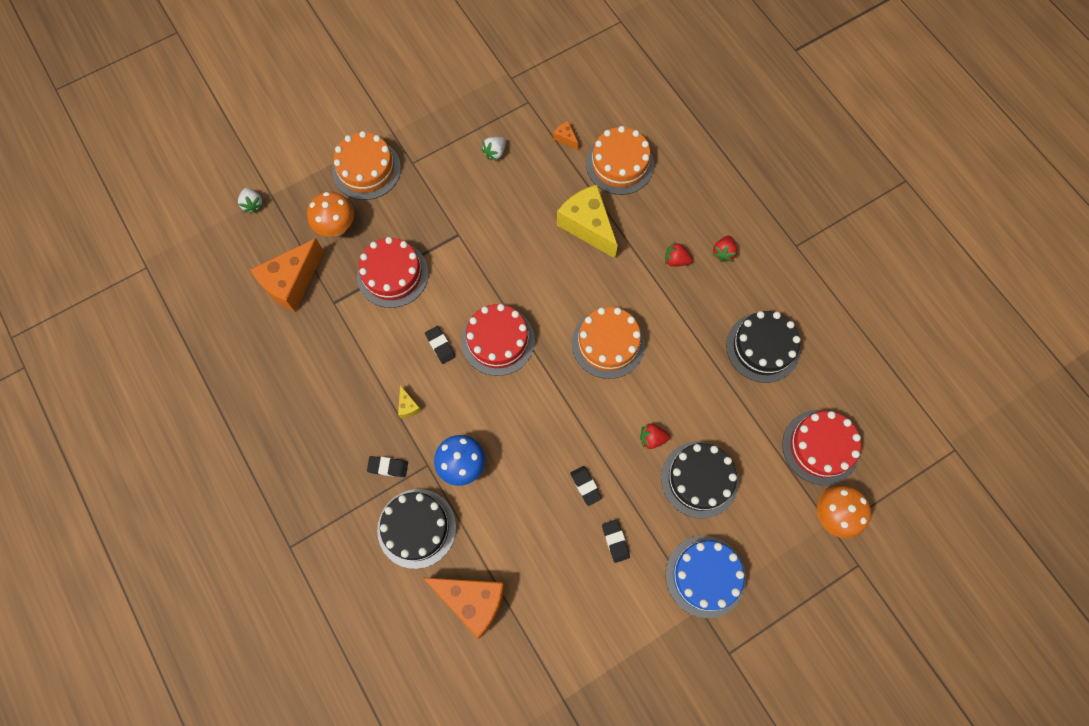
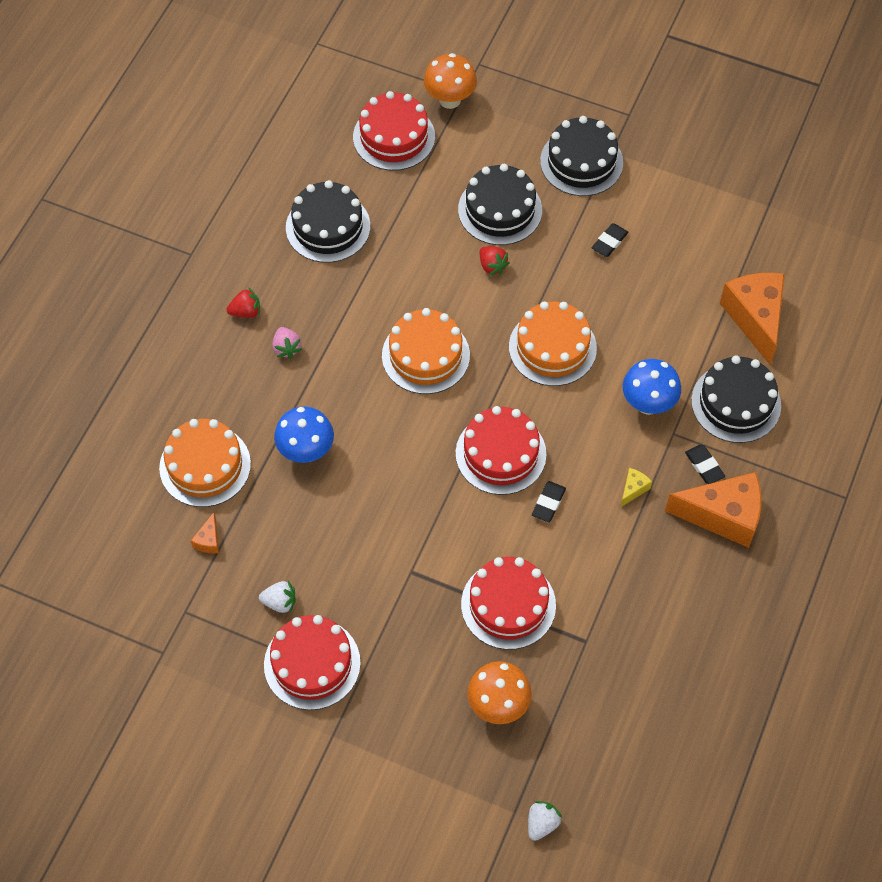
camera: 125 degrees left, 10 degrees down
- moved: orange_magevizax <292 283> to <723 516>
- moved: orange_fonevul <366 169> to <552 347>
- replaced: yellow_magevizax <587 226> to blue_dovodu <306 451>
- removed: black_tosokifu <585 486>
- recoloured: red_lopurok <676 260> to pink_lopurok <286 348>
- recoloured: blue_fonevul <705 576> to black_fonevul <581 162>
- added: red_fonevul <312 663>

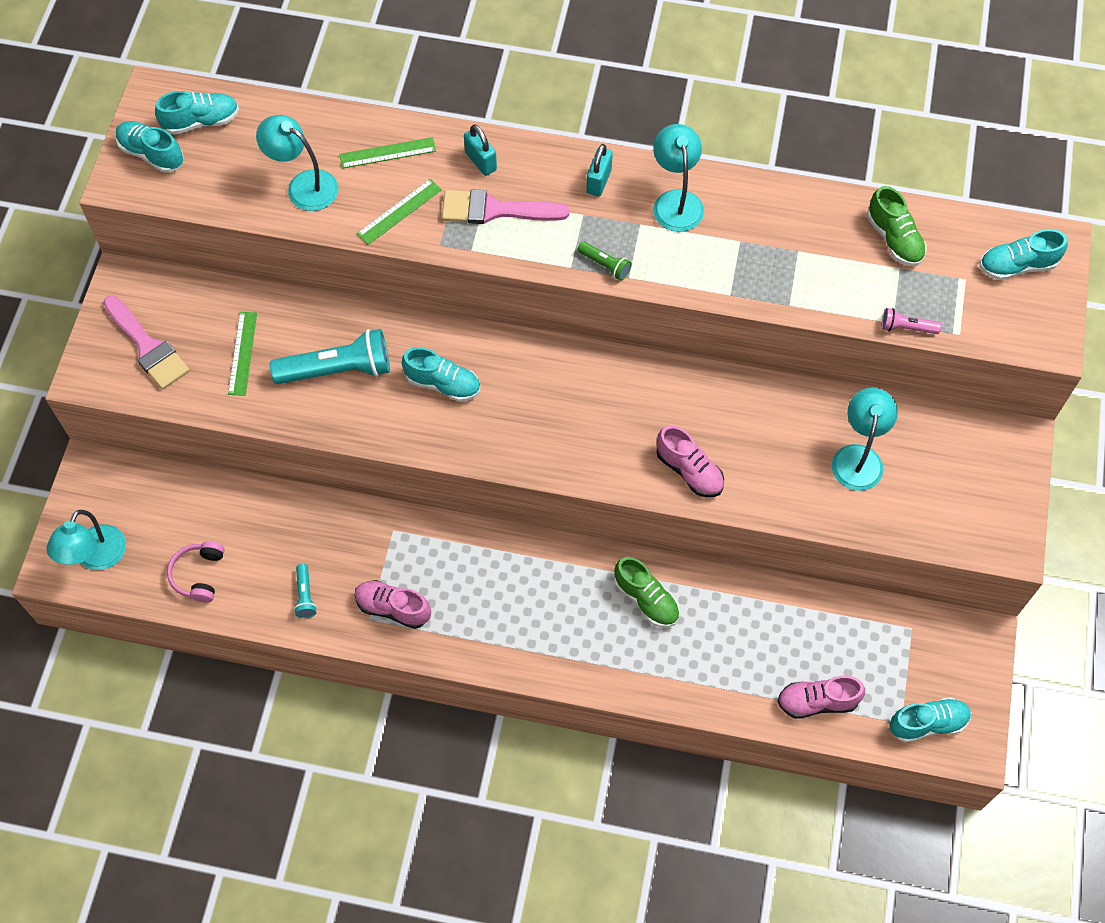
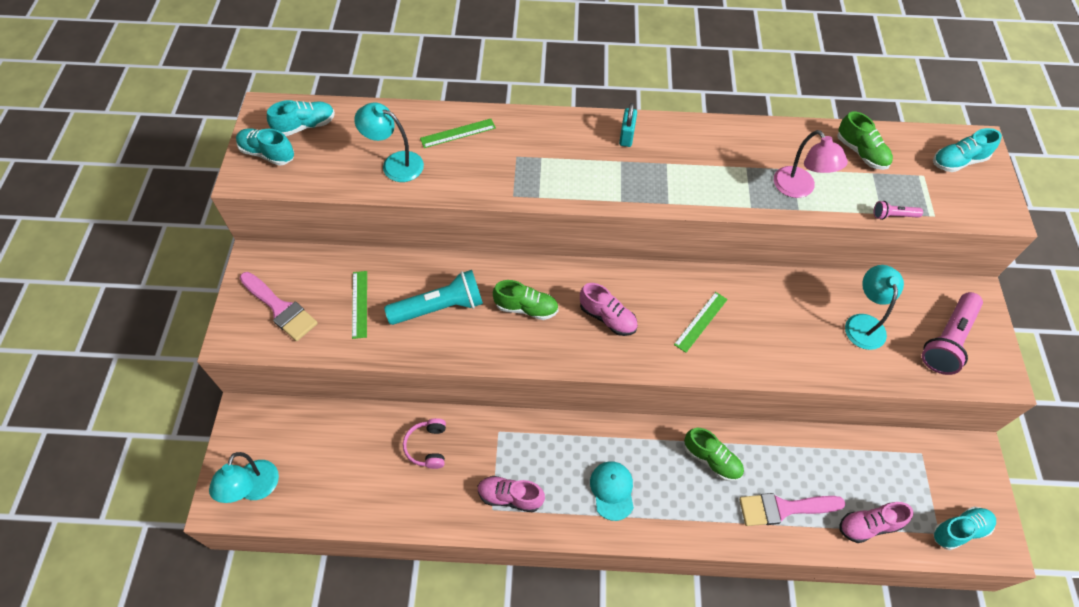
camera: 10 degrees left, 5 degrees down
- moved: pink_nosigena <199 575> to <427 446>
- removed: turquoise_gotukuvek <305 595>
- moved: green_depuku <399 211> to <700 321>
- recoloured: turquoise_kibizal <443 384> to green_kibizal <526 308>
- moved: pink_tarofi <495 210> to <783 508>
- removed: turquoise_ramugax <481 161>
- removed: green_gotukuvek <605 265>
- removed: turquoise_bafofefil <676 201>
- moved: pink_kibizal <689 471> to <607 318>
- added: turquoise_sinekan <612 490>
- added: pink_bafofefil <799 189>
- added: pink_gotukuvek <947 340>

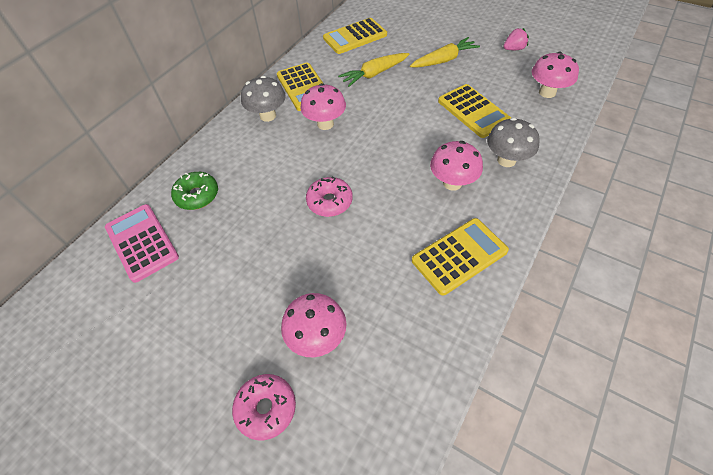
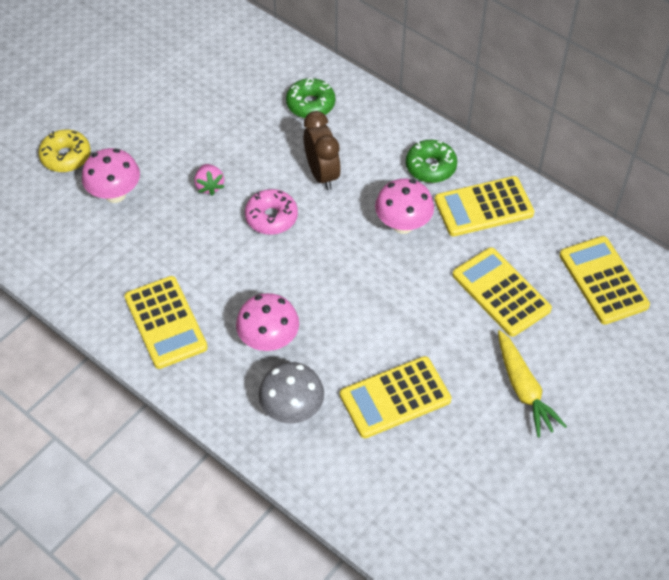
camera: 95 degrees right, 0 degrees up
- removed: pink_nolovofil <142 242>
- recoloured: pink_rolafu <266 408> to yellow_rolafu <66 156>
- replaced: grey_dovodu <268 116> to green_rolafu <430 167>
- replaced: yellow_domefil <374 74> to yellow_nolovofil <501 292>
- moved: pink_lopurok <513 49> to <209 186>
- removed: pink_dovodu <547 92>
- added: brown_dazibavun <322 174>

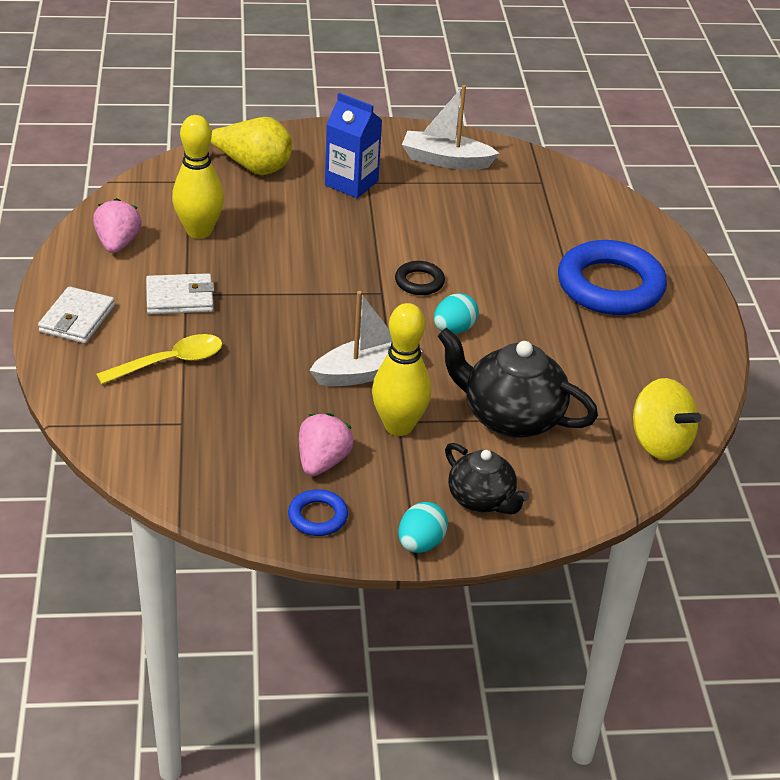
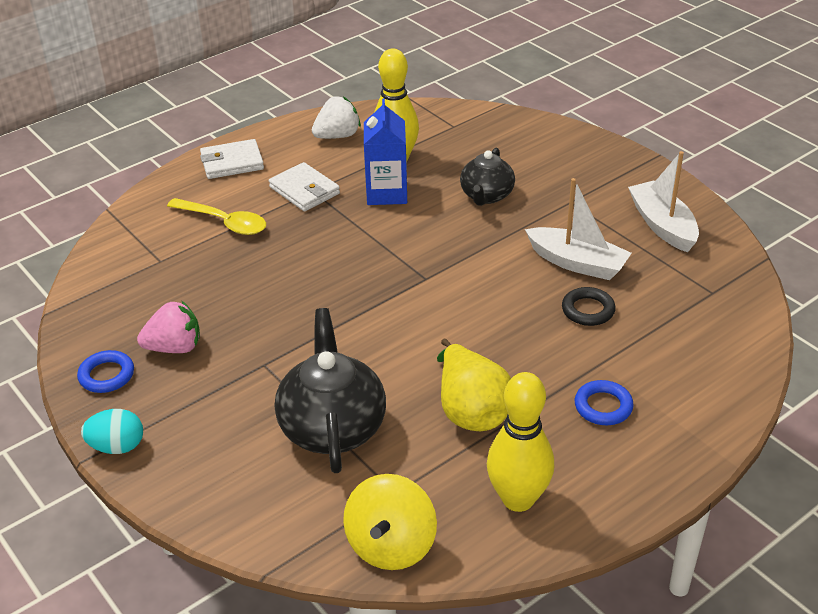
camera: 60 degrees right, 0 degrees up
- recoloured: pink_lopurok <118 244> to white_lopurok <337 136>
- moved: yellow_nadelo <252 168> to <471 410>
- moved: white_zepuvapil <366 371> to <577 263>
- moved: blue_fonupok <351 183> to <387 193>
- moved: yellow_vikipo <398 426> to <518 499>
- moved: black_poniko <419 282> to <588 310>
- removed: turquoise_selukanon <454 329>
- moved: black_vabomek <481 499> to <486 196>
- resized: blue_poniko <610 286> = <603 406> x0.46

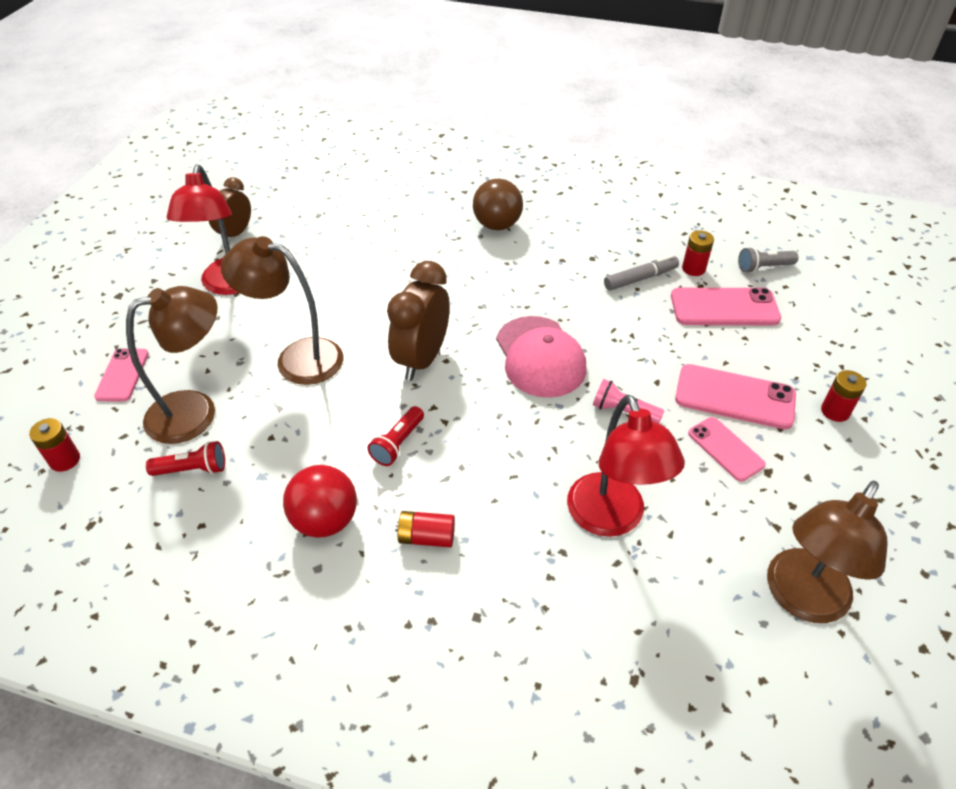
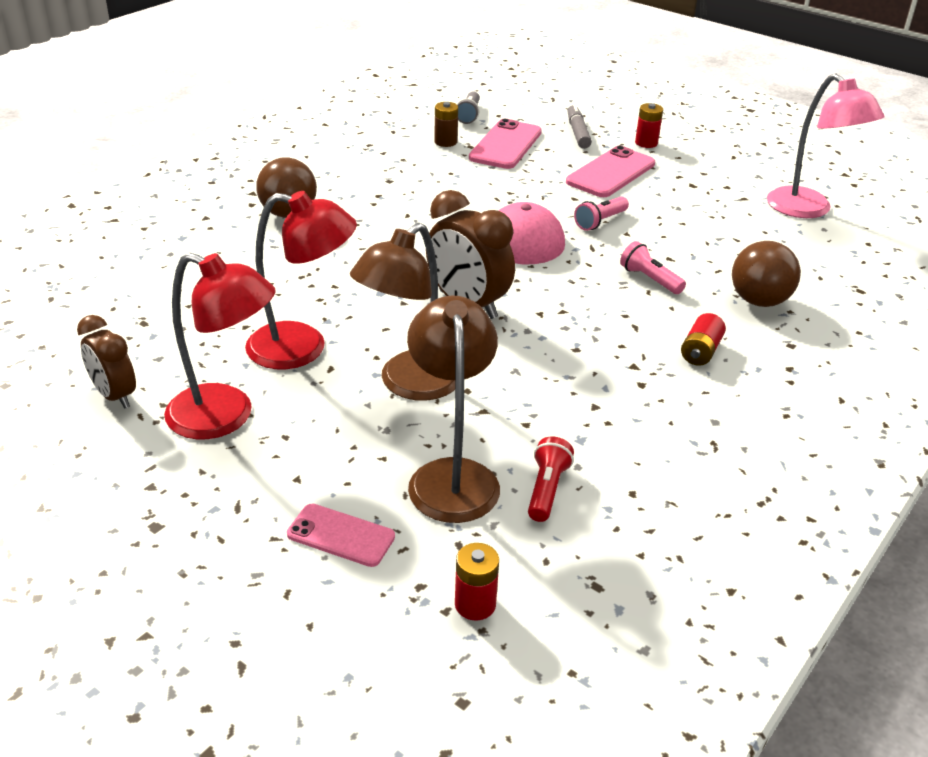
camera: 70 degrees left, 10 degrees down
- removed: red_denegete <325 520>
- removed: red_gotukuvek <398 443>
- moved: red_bafofefil <611 519> to <303 348>
- moved: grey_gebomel <640 278> to <577 133>
- recoloured: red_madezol <693 269> to brown_madezol <445 142>
- removed: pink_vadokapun <725 449>
- recoloured: brown_bafofefil <801 599> to pink_bafofefil <808 210>
- added: pink_gotukuvek <650 279>
- added: brown_denegete <759 301>

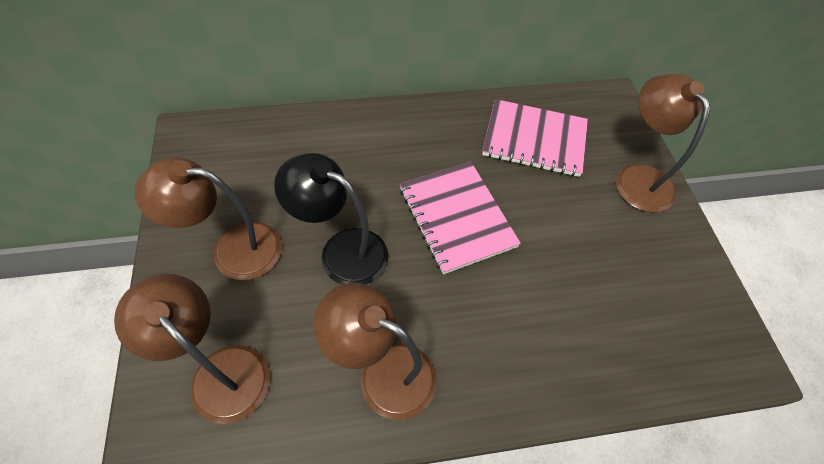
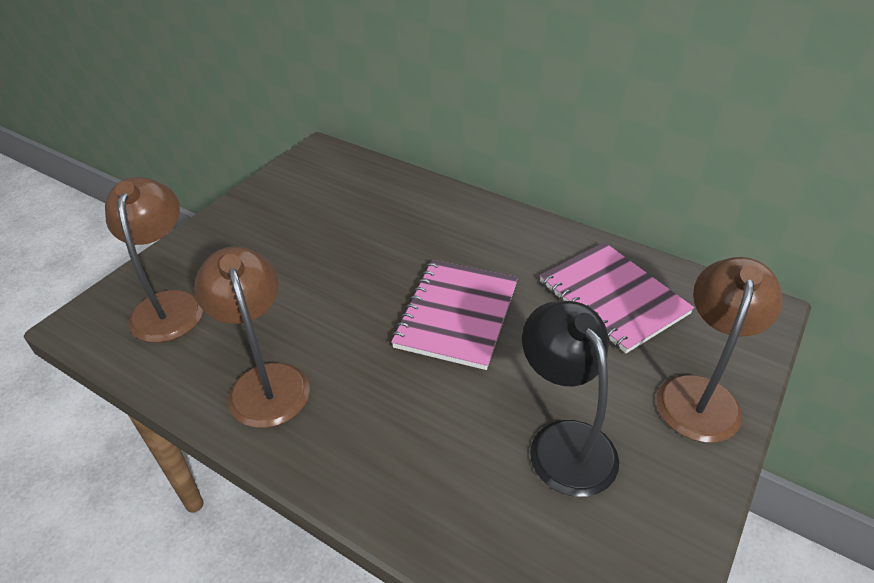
camera: 45 degrees right, 15 degrees down
- removed: brown_bafofefil <233 249>
- moved: black_bafofefil <342 250> to <563 441>

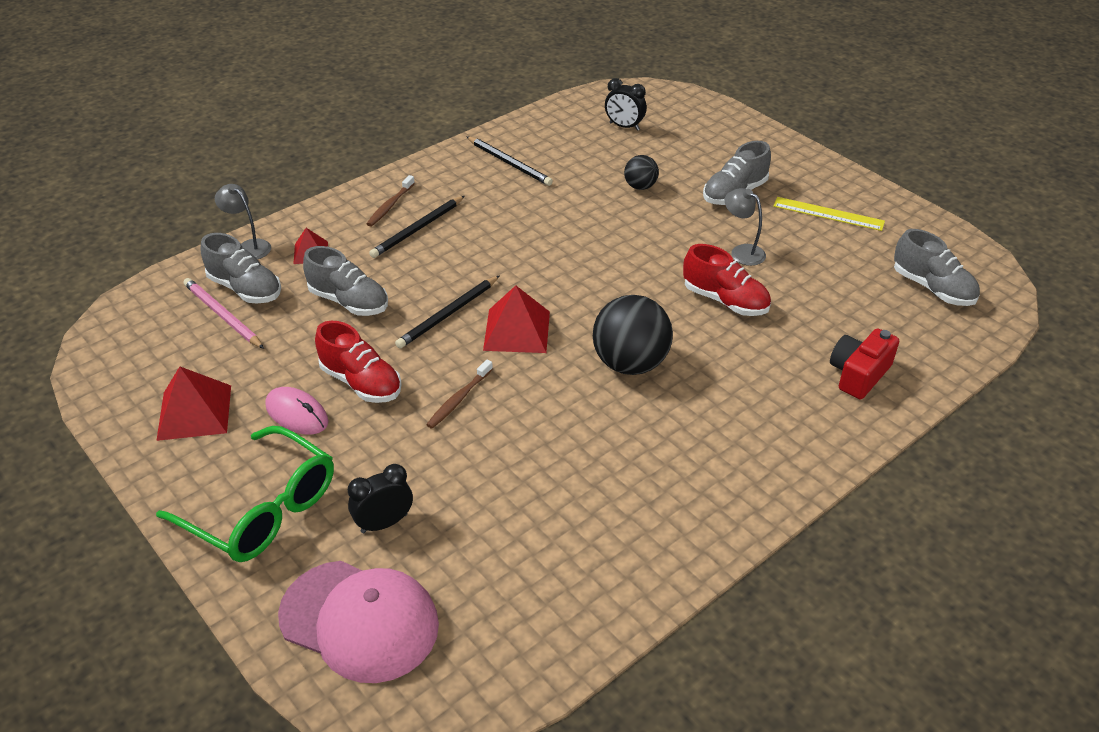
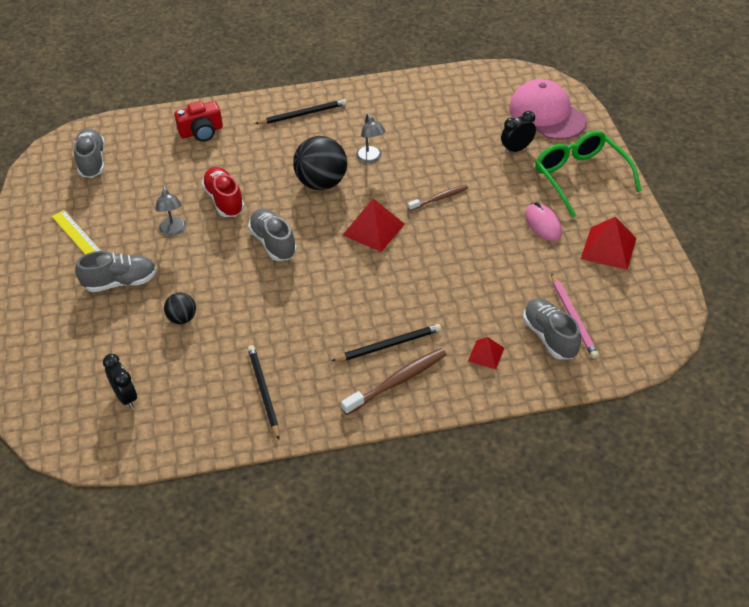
camera: 150 degrees left, 5 degrees up
- moved: grey_bafofefil <249 247> to <371 158>
- moved: grey_kibizal <349 301> to <273 243>
- removed: red_kibizal <361 382>
- turned: black_dazibavun <384 523> = <516 149> 150 degrees clockwise
- resized: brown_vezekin <390 206> = <397 381> x1.59
- moved: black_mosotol <448 314> to <302 114>

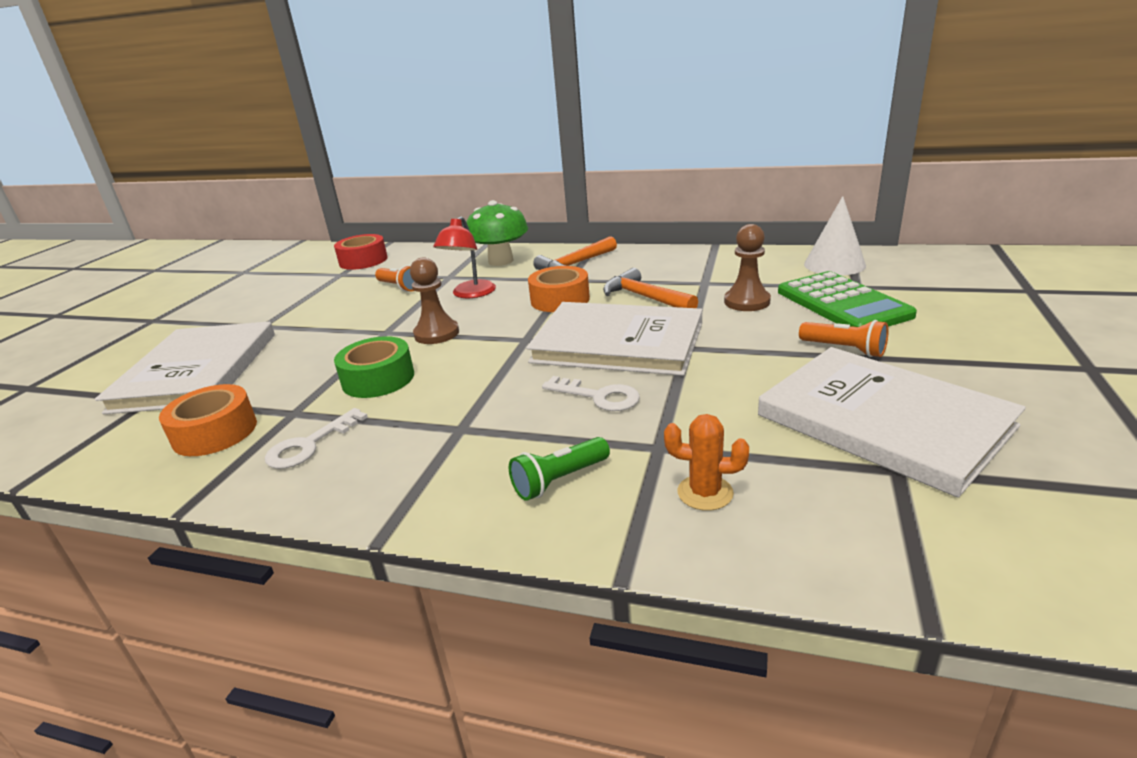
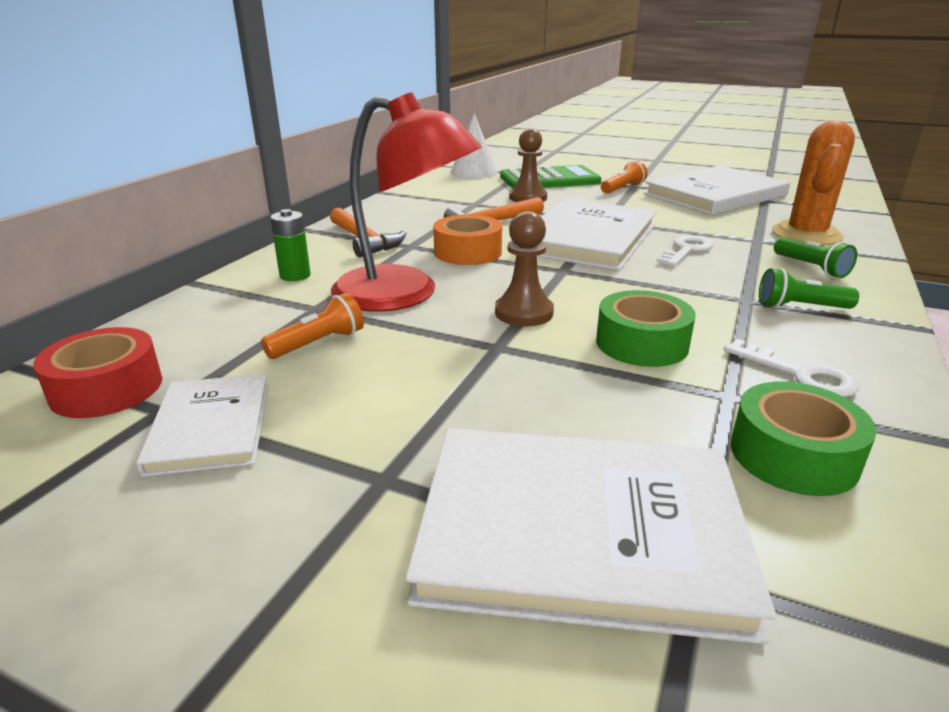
camera: 85 degrees left, 0 degrees up
- recoloured: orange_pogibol <215 432> to green_pogibol <793 455>
- resized: red_bafofefil <470 294> = <404 294> x1.73
- replaced: green_dovodu <501 261> to green_madezol <295 275>
- resized: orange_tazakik <705 493> = <806 235> x1.90
- added: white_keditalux <210 427>
- added: green_gotukuvek <800 307>

